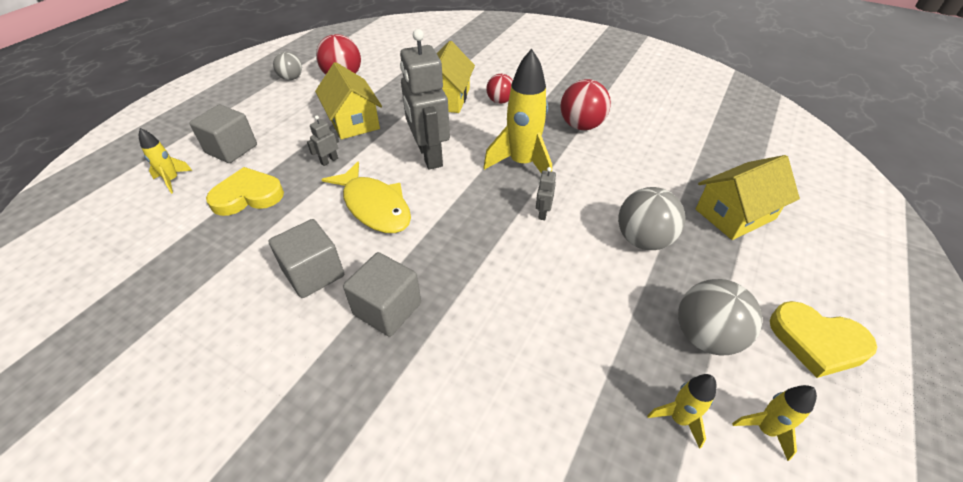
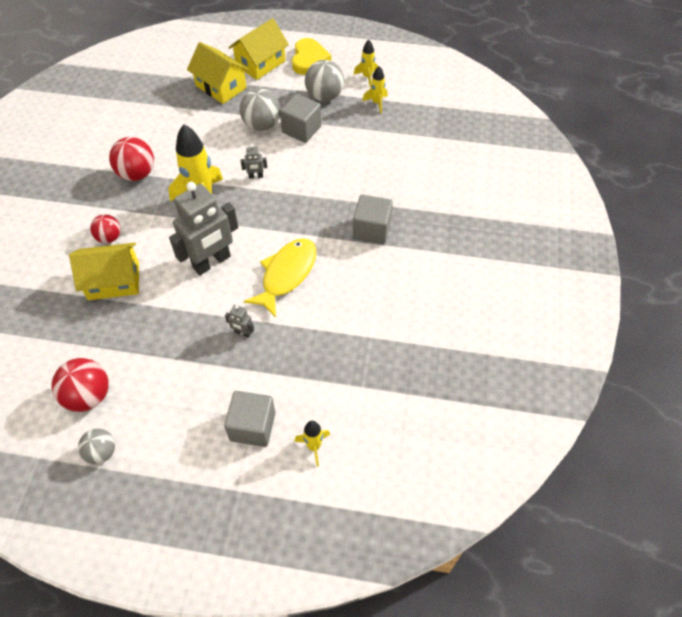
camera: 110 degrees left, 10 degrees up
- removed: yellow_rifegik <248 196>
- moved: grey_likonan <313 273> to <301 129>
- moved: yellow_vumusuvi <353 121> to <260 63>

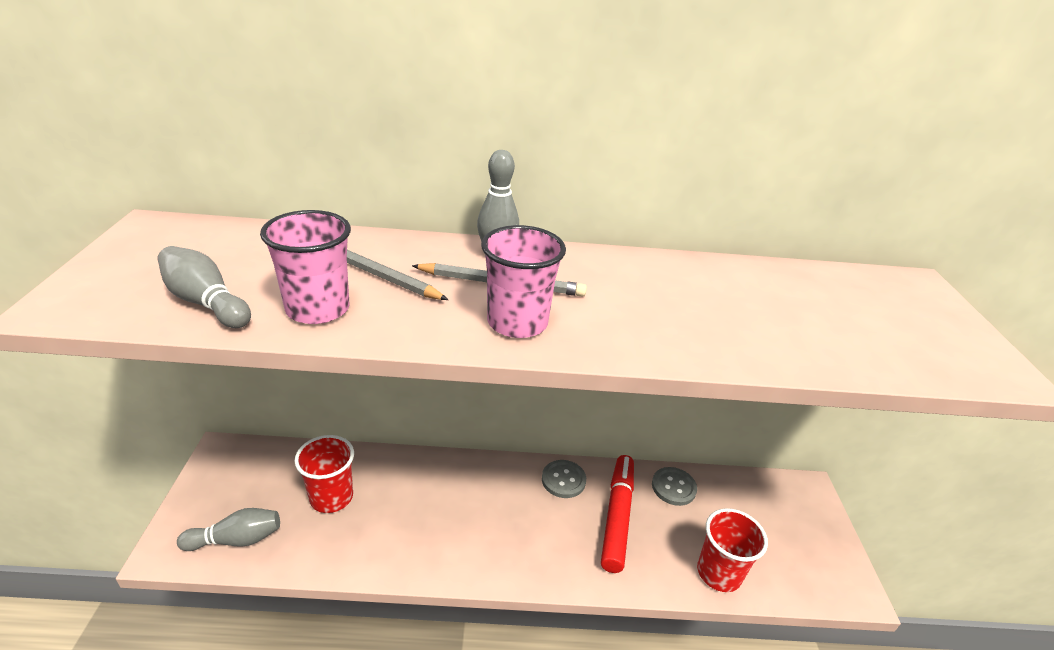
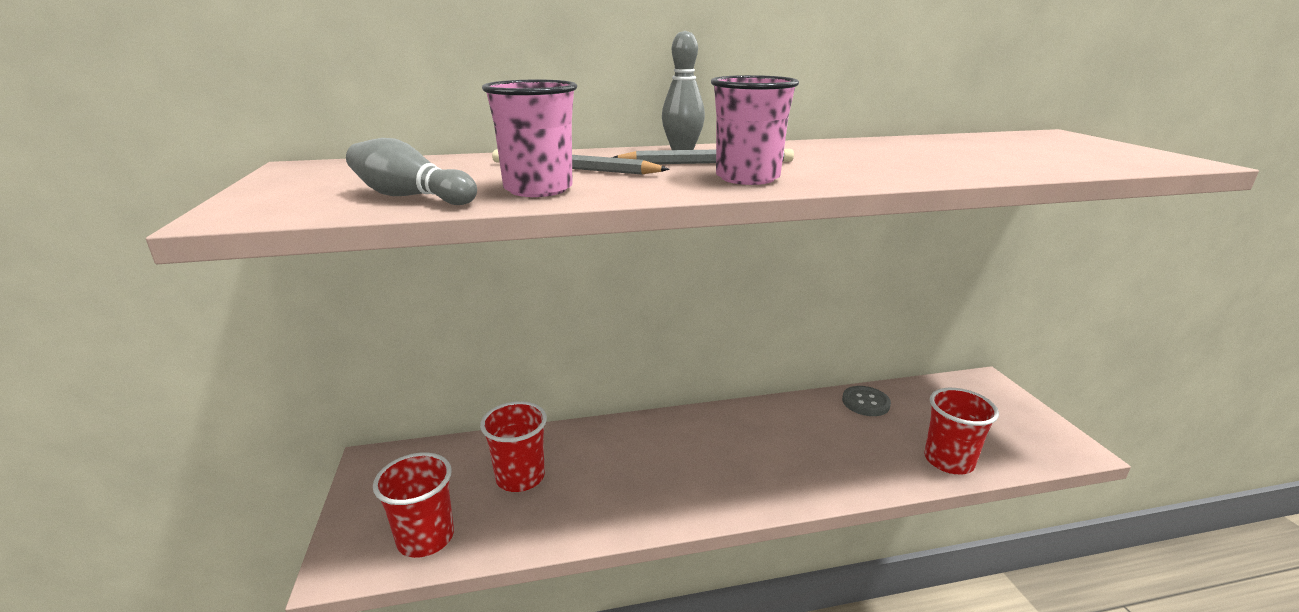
camera: 10 degrees left, 10 degrees down
- replaced: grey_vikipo <236 540> to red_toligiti <426 538>
- removed: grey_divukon <563 480>
- removed: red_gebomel <617 516>

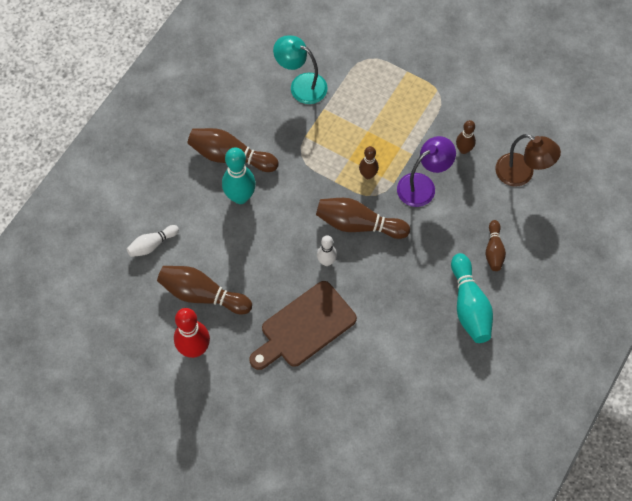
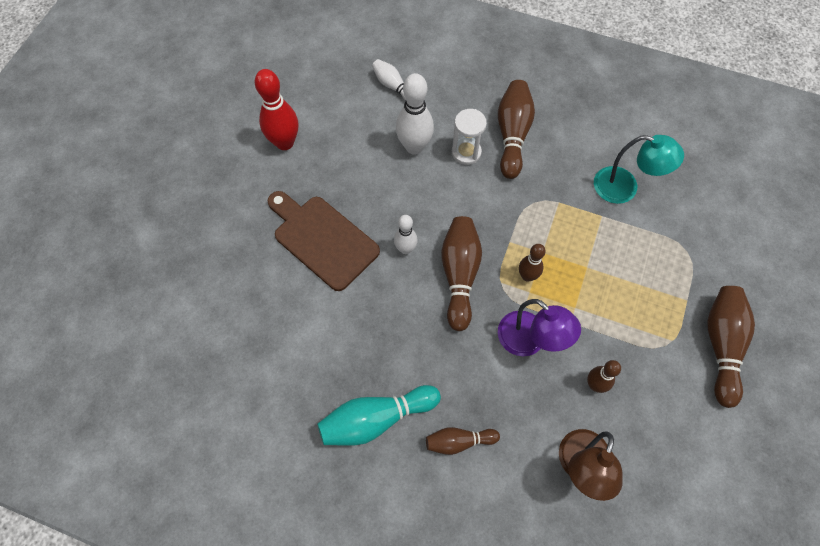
camera: 80 degrees right, 0 degrees up
- moved: brown_vikipo <202 295> to <721 346>
- replaced: turquoise_vikipo <240 197> to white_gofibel <466 152>
- turned: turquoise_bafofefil <301 85> = <625 187> 90 degrees clockwise
- added: white_vikipo <414 147>

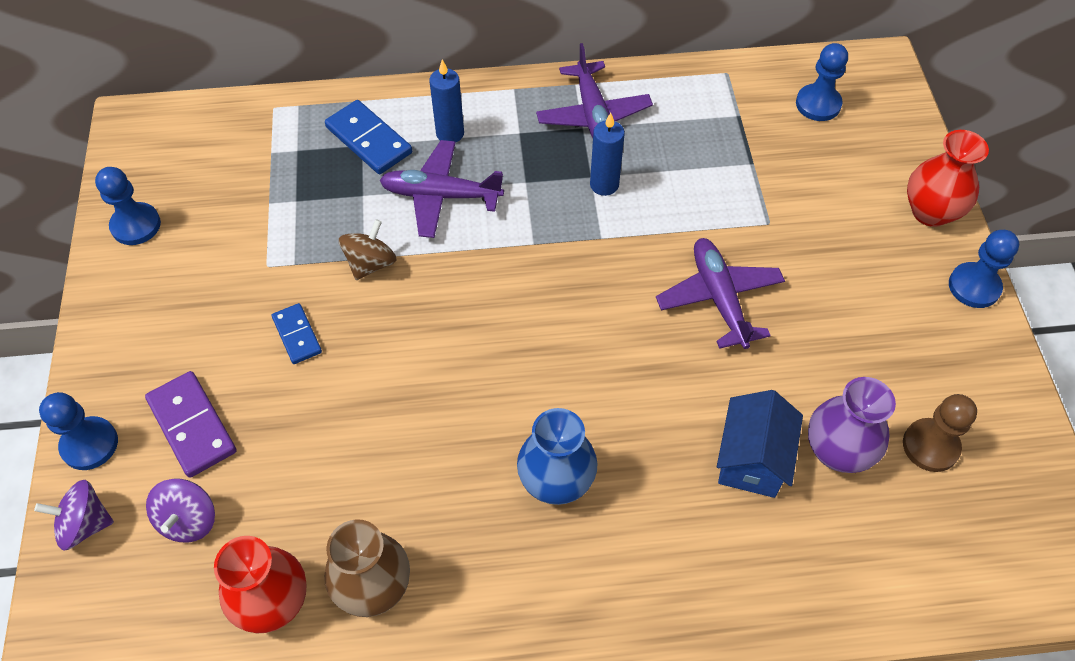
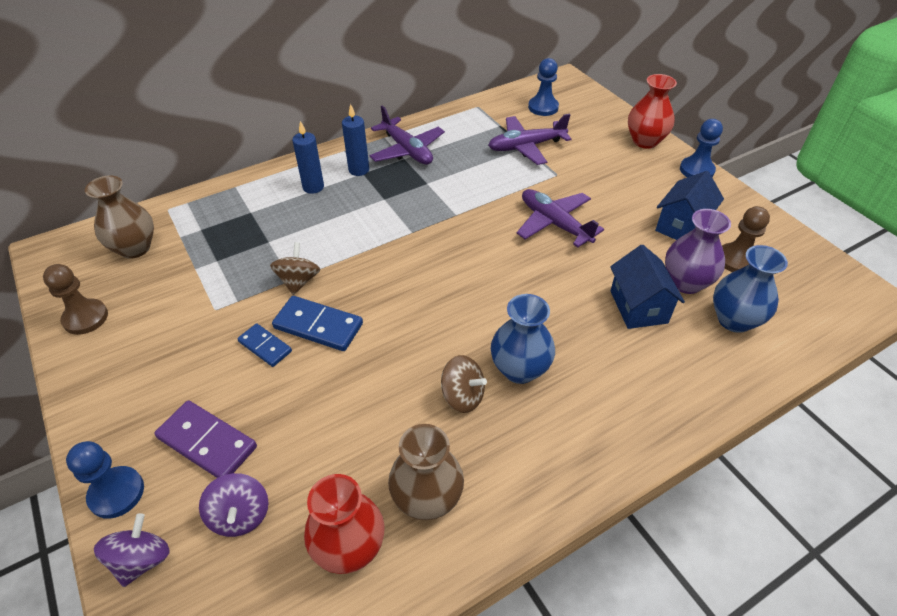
camera: 25 degrees left, 10 degrees down
- turned: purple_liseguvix <85 524> = <142 559> 135 degrees clockwise
- recoloured: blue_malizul <136 225> to brown_malizul <85 318>
- moved: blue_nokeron <368 140> to <318 326>
- moved: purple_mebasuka <441 196> to <526 146>
- moved: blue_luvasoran <604 185> to <359 170>
- added: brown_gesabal <135 248>
- added: brown_liseguvix <462 396>
- added: blue_vumusuvi <682 226>
- added: blue_gesabal <734 320>

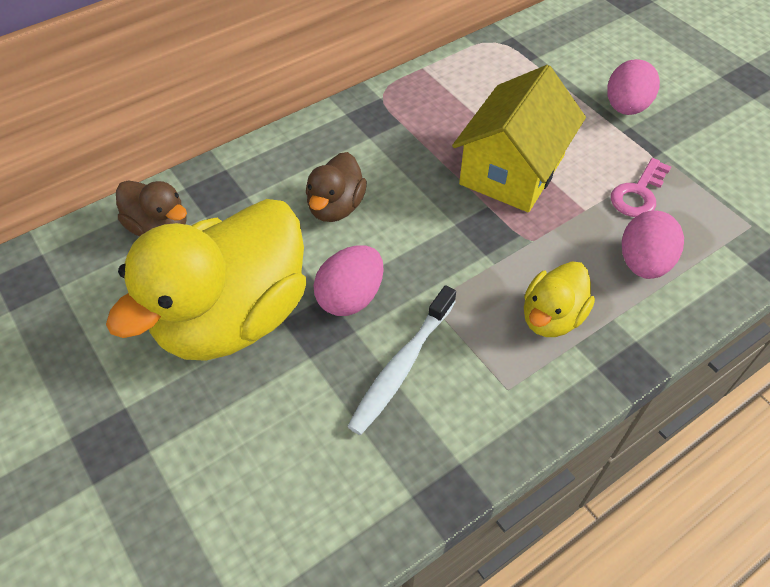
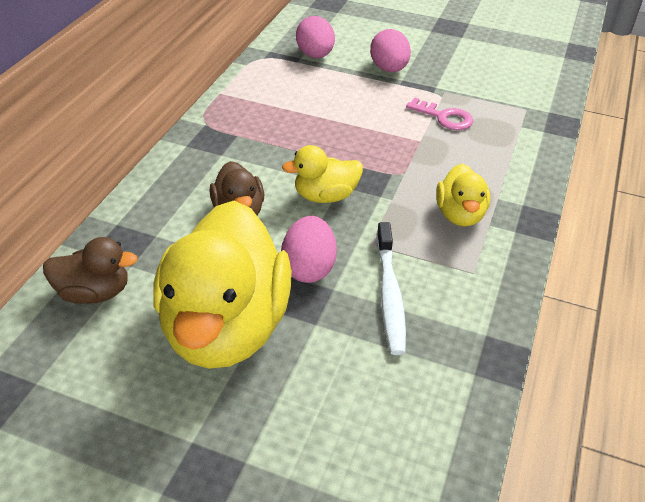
camera: 35 degrees left, 10 degrees down
- removed: yellow_vumusuvi <512 170>
- turned: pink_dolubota <638 193> = <444 117> 60 degrees counterclockwise
- moved: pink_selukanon <643 263> to <315 55>
- added: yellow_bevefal <325 196>

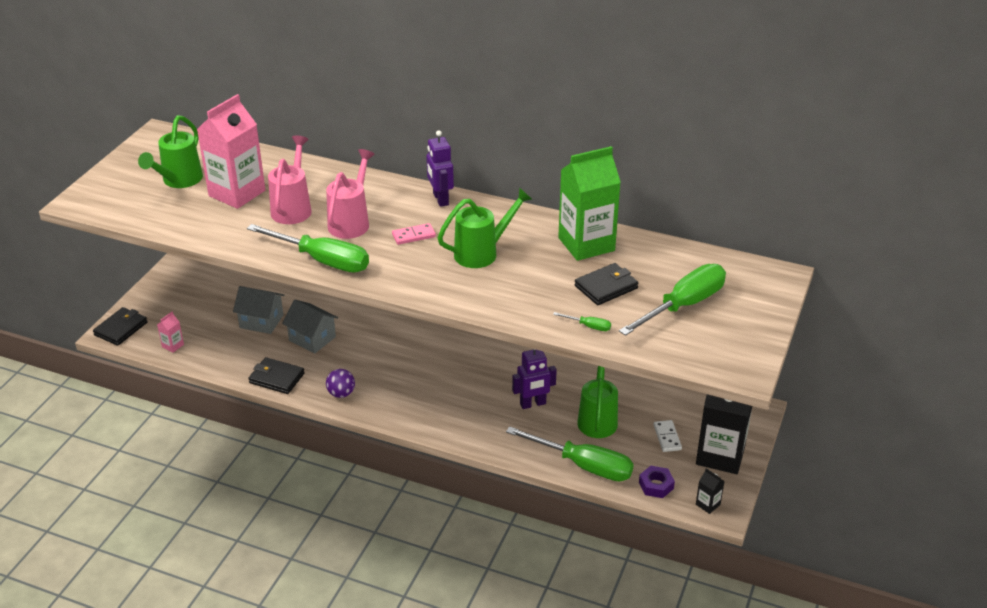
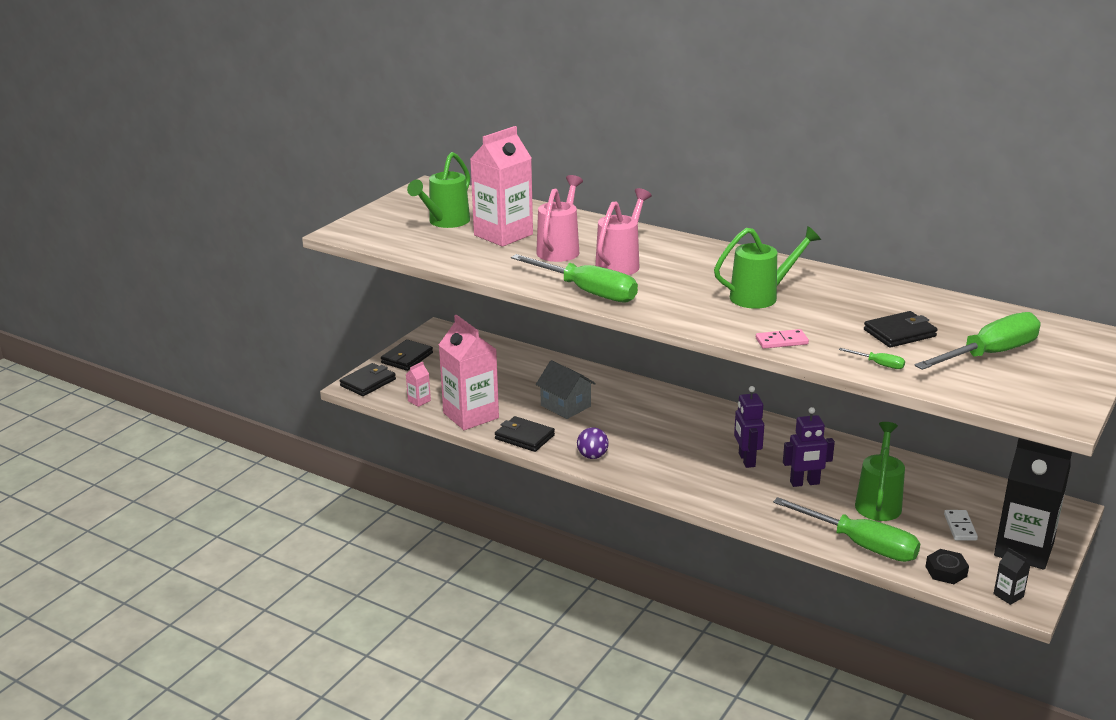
camera: 10 degrees right, 10 degrees down
- removed: grey_vumusuvi <261 321>
- moved: pink_nokeron <413 235> to <781 341>
- moved: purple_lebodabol <440 199> to <746 460>
- removed: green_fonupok <586 244>
- recoloured: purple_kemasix <656 485> to black_kemasix <946 571>
- added: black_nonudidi <407 358>
- added: pink_fonupok <471 415>

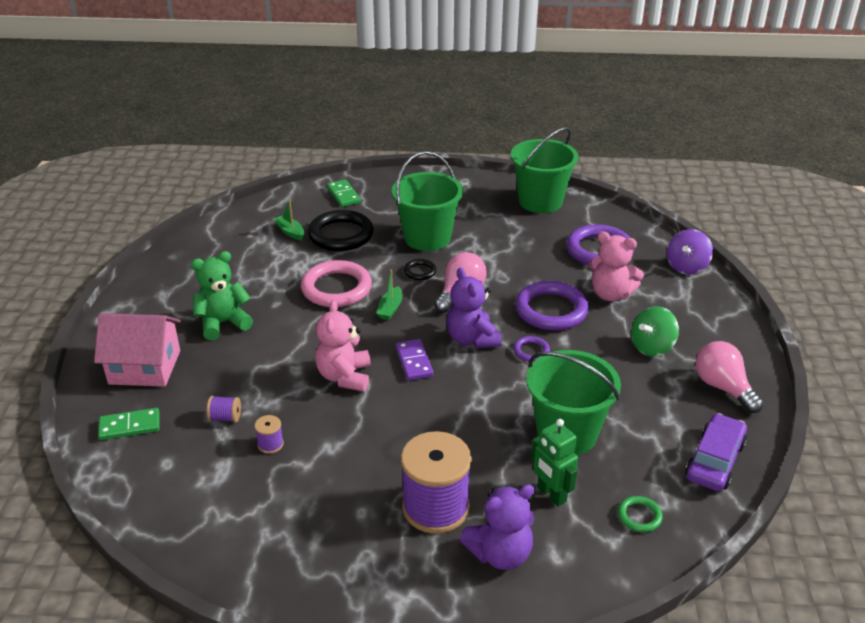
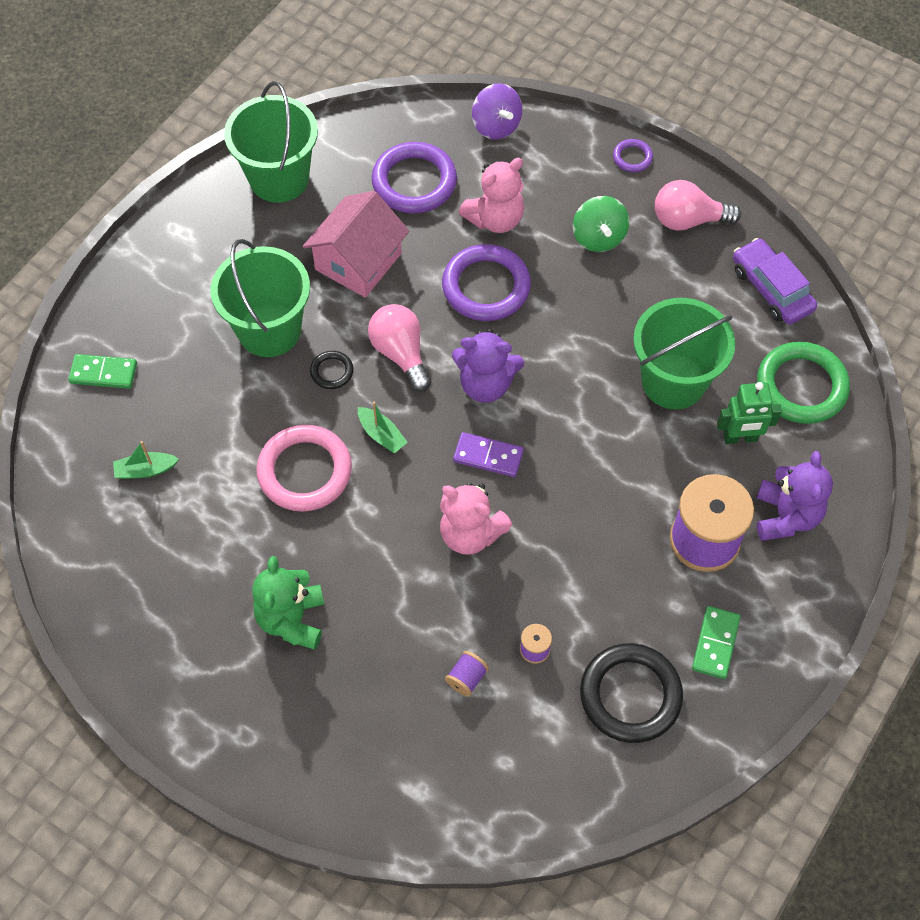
camera: 60 degrees left, 25 degrees up
- moved: pink_vumusuvi <145 367> to <358 261>
- moved: green_nokeron <130 426> to <715 643>
- moved: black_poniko <341 235> to <630 695>
- moved: purple_poniko <531 351> to <632 157>
- resized: green_poniko <639 516> = <801 386> x2.11

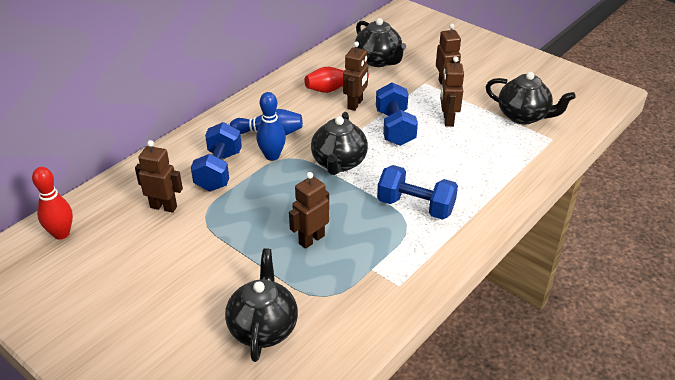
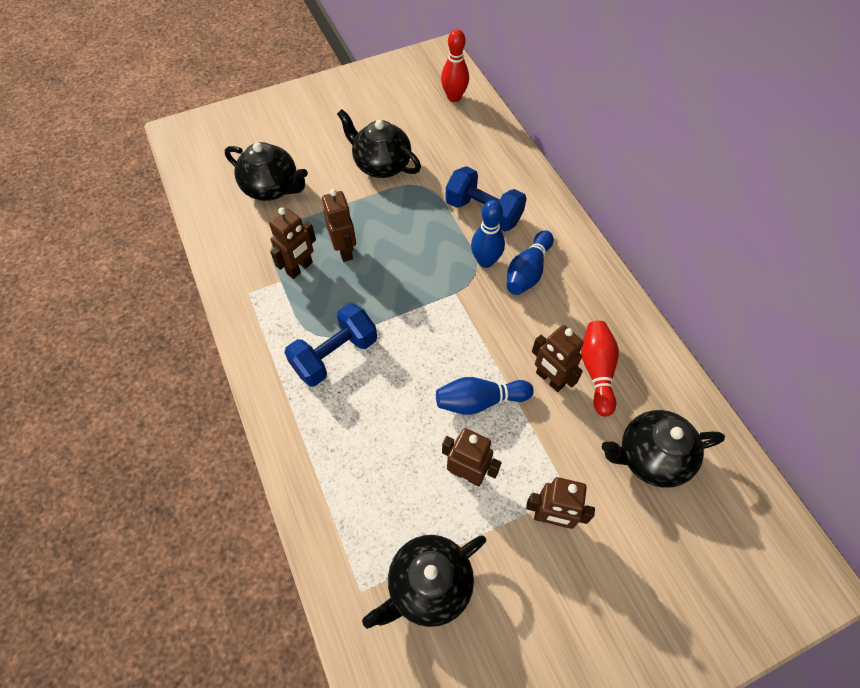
camera: 115 degrees right, 20 degrees up
- moved: brown_lebodabol <163 207> to <300 268>
- moved: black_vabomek <339 163> to <381 165>
- replaced: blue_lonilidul <395 128> to blue_vikipo <479 401>

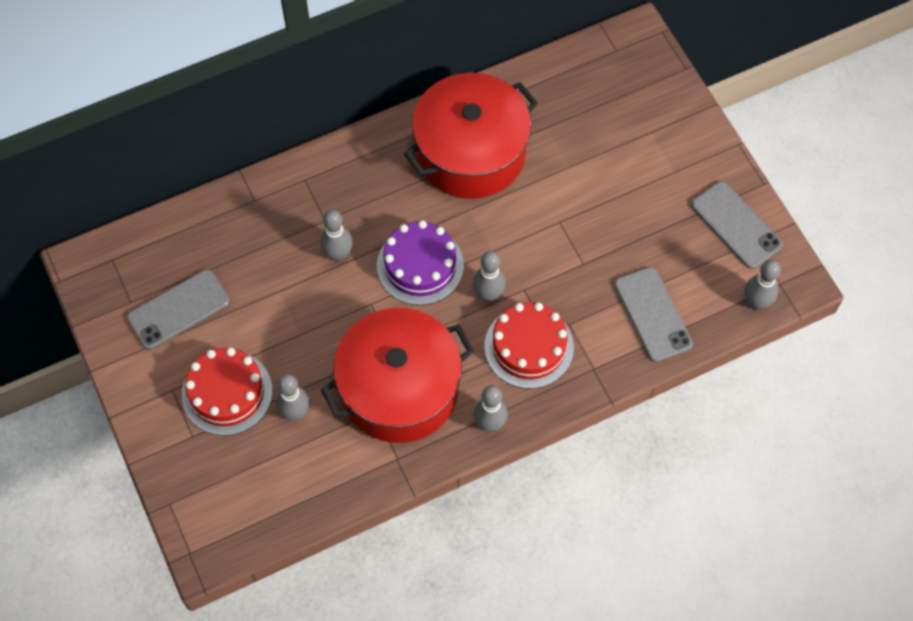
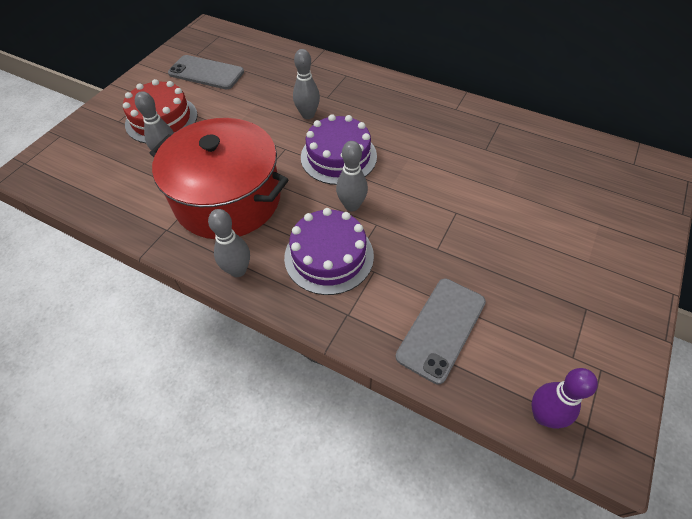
camera: 55 degrees right, 10 degrees down
- removed: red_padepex <471 153>
- recoloured: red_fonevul <529 347> to purple_fonevul <329 256>
- removed: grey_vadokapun <736 225>
- recoloured: grey_vikipo <756 302> to purple_vikipo <543 415>

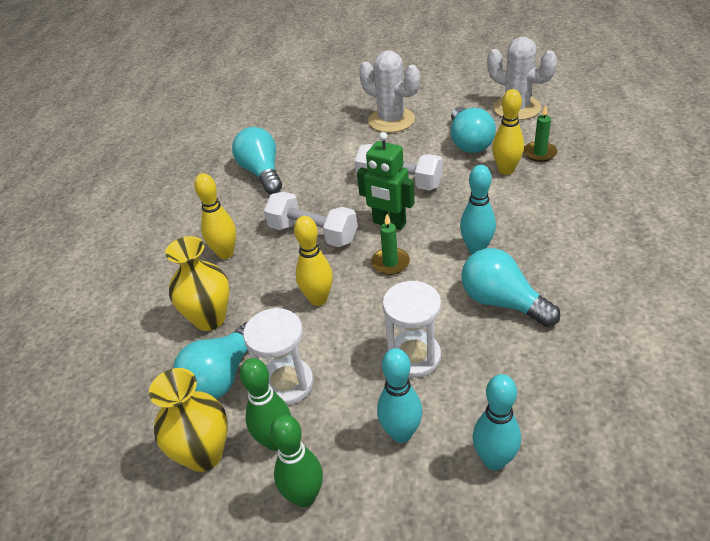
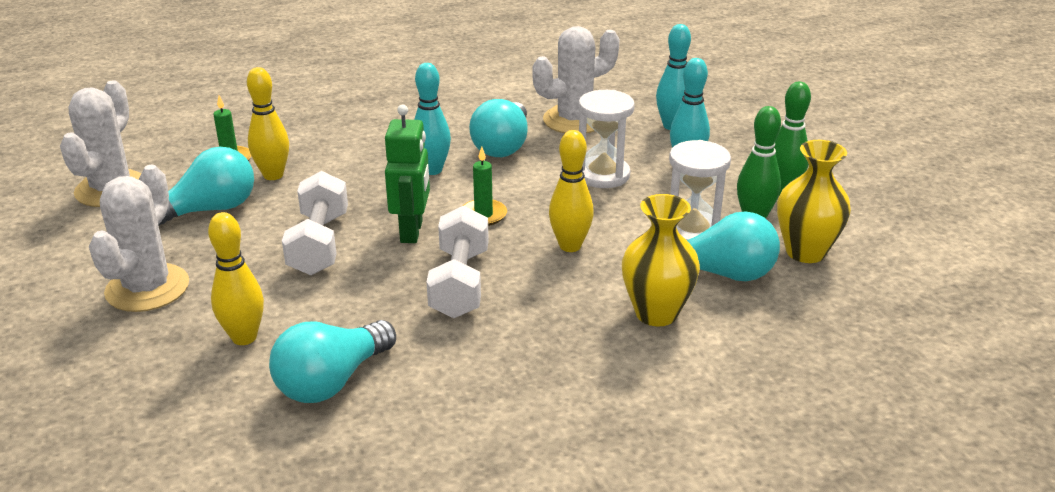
camera: 120 degrees left, 10 degrees down
- moved: yellow_vikipo <225 253> to <244 337>
- added: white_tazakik <574 120>

